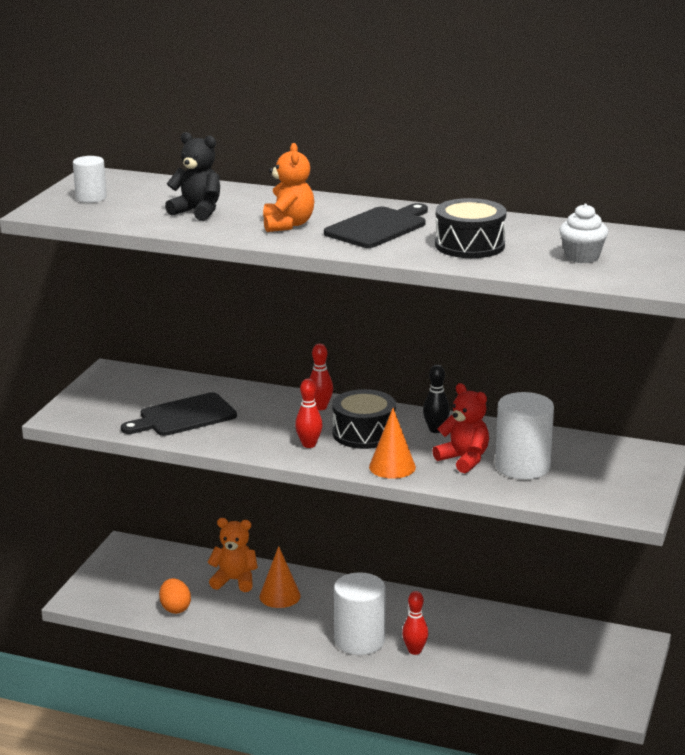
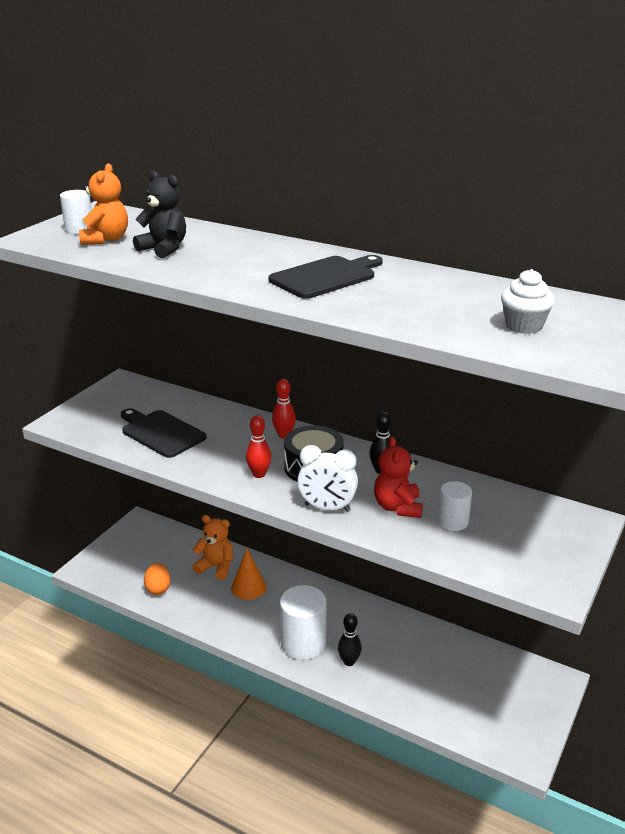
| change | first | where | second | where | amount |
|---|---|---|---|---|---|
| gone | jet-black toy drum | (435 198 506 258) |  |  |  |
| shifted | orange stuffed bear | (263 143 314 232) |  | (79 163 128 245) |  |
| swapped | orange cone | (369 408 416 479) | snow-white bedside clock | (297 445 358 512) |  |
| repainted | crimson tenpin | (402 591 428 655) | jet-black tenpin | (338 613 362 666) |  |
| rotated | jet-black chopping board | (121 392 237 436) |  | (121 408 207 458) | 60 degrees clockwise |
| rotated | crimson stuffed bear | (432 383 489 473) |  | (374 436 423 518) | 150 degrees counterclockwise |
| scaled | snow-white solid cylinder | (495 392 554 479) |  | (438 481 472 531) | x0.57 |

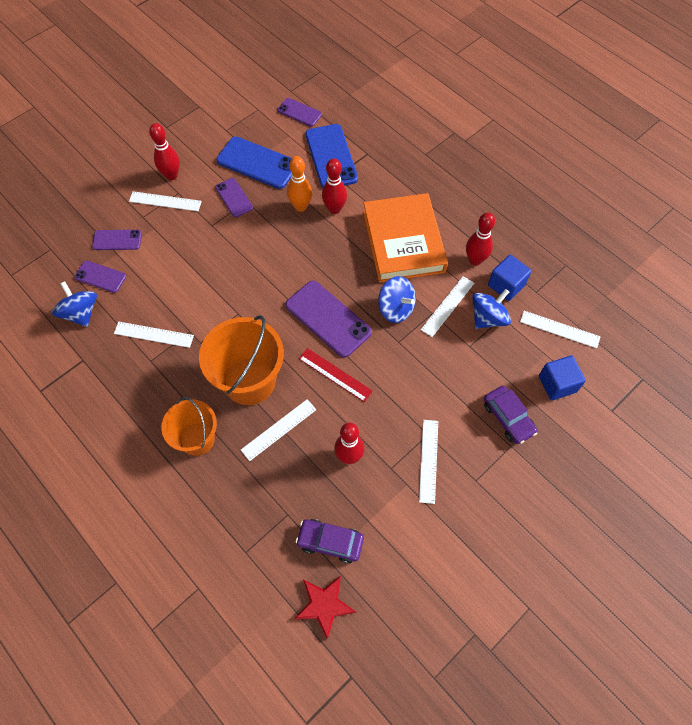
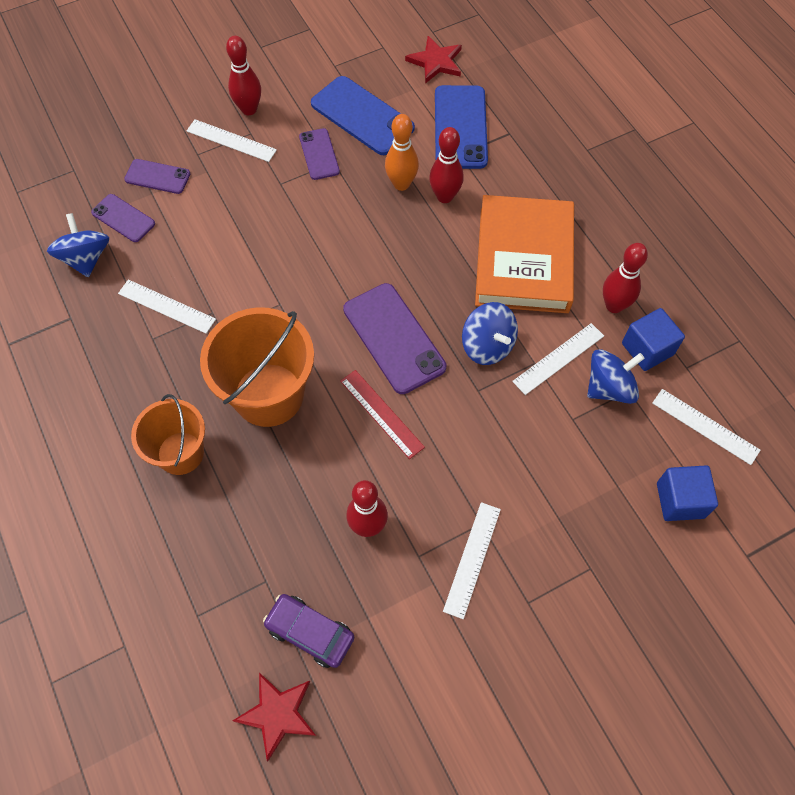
| change | first | where | second | where | amount |
|---|---|---|---|---|---|
| gone | snow-white ruler | (241 399 316 461) |  |  |  |
| gone | purple car | (484 386 537 444) |  |  |  |
| swapped | purple phone | (278 98 322 127) | crimson star shape | (405 36 462 84) |  |

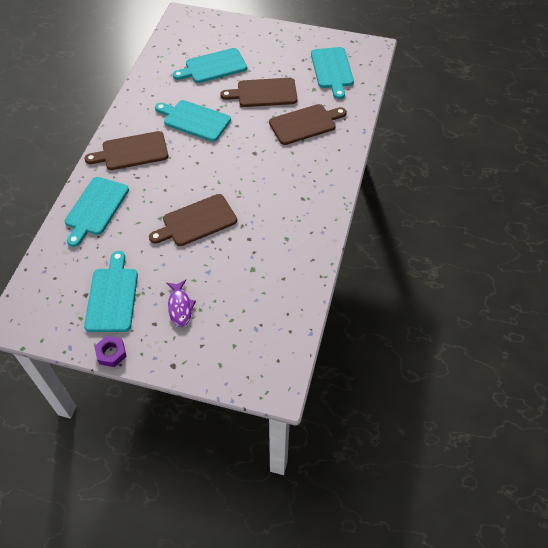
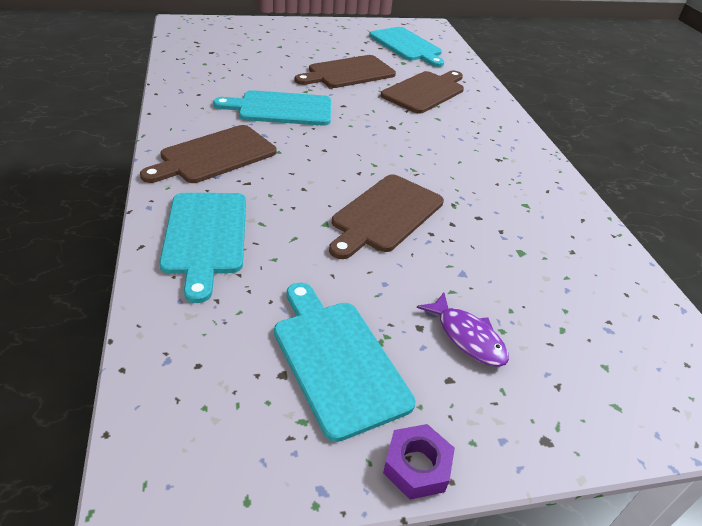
| change | first | where | second | where | amount |
|---|---|---|---|---|---|
| gone | aqua chopping board | (173 48 247 83) |  |  |  |

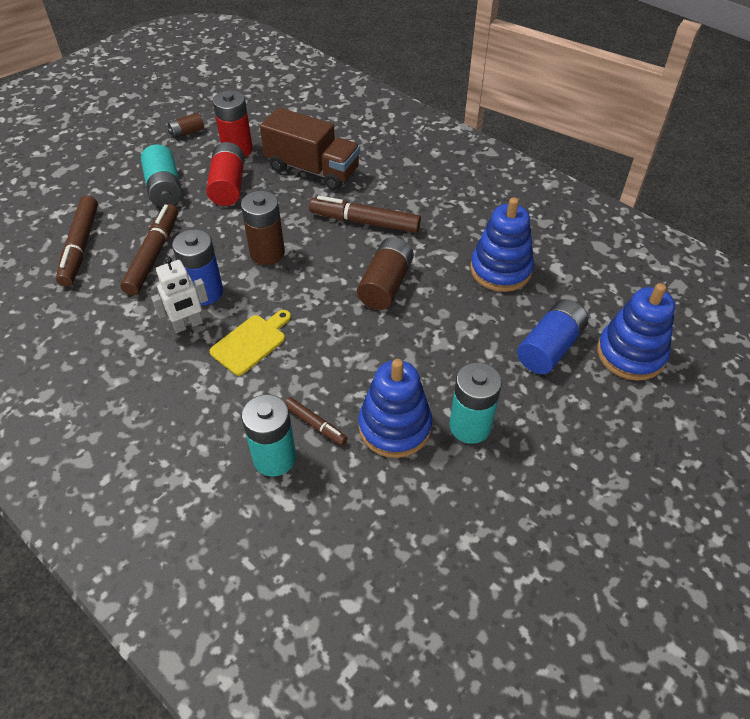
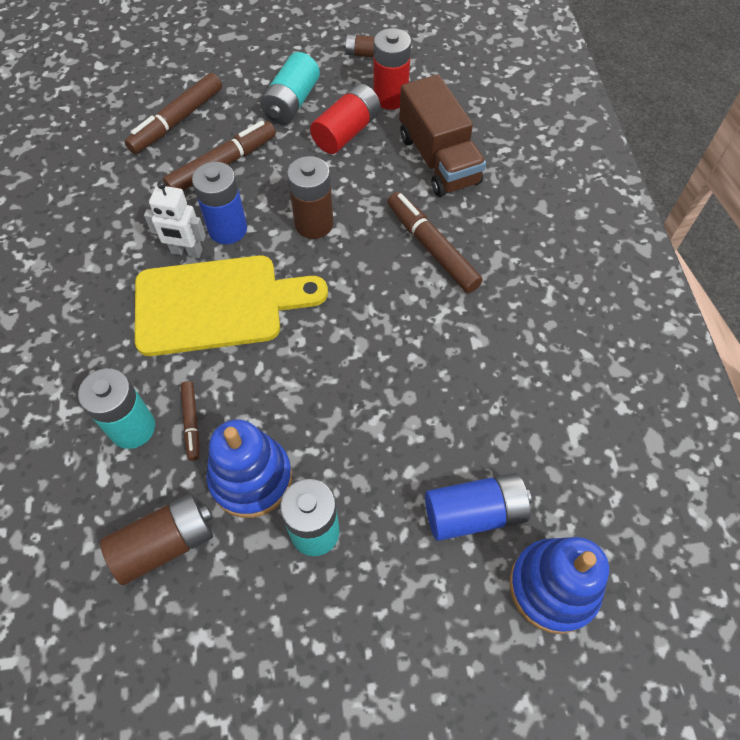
| change | first | where | second | where | amount |
|---|---|---|---|---|---|
| gone | royal blue stacking rings | (470 197 534 292) |  |  |  |
| shifted | dark brown power cell | (357 237 414 310) |  | (100 493 213 585) |  |
| scaled | bright yellow chopping board | (209 310 291 376) |  | (135 255 328 356) | x1.96 |

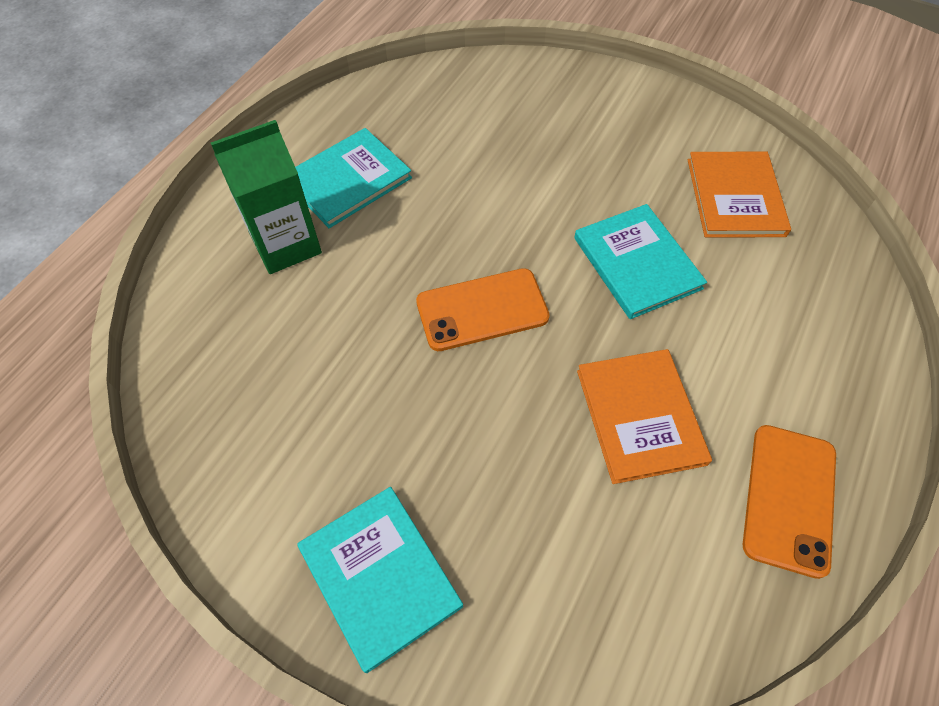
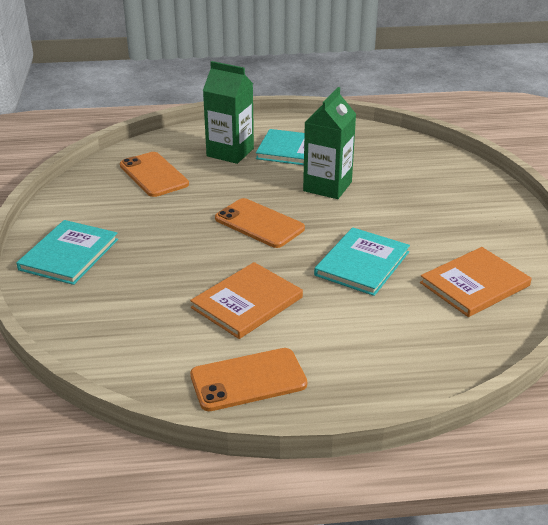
| change | first | where | second | where | amount |
|---|---|---|---|---|---|
| new |  |  | orange phone | (120 152 189 197) |  |
| new |  |  | green milk carton | (303 87 356 199) |  |

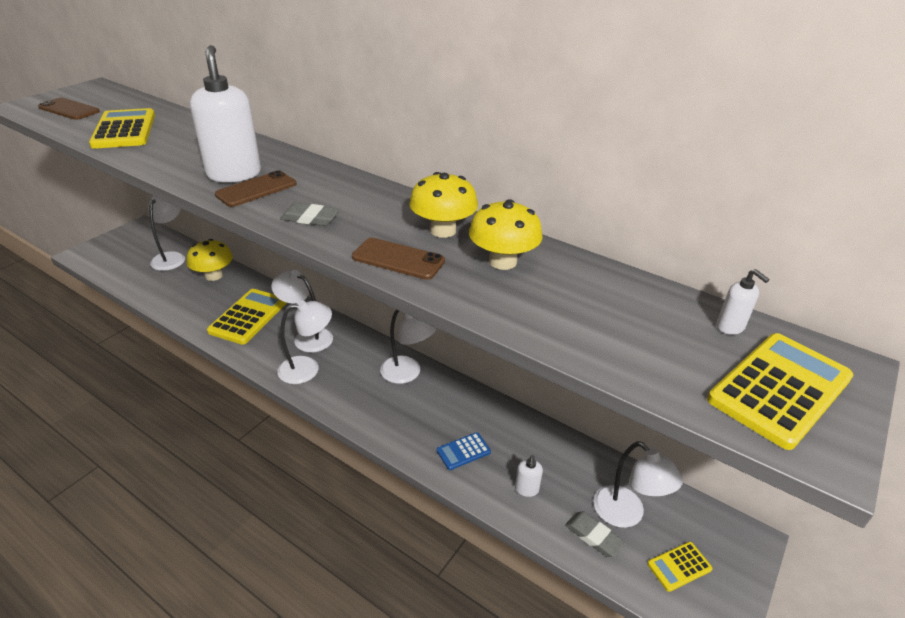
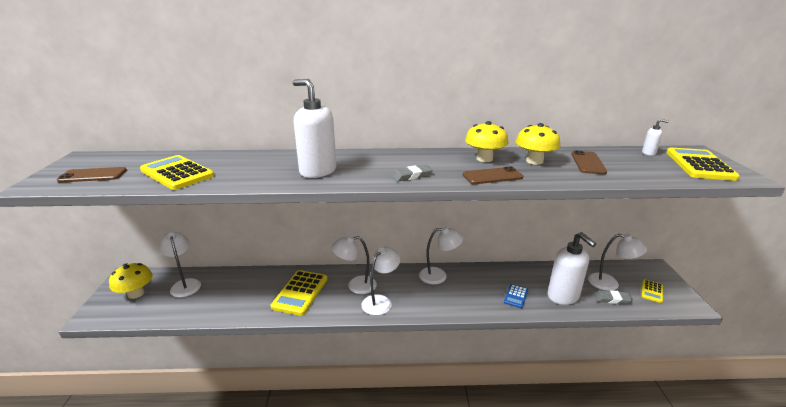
| change | first | where | second | where | amount |
|---|---|---|---|---|---|
| shifted | bright yellow fungus | (187 239 233 281) |  | (109 263 153 299) |  |
| shifted | dark brown phone | (215 170 296 207) |  | (571 151 607 174) |  |
| rotated | bright yellow pocket calculator | (207 289 287 345) |  | (270 270 327 316) | 150 degrees counterclockwise |
| scaled | snow-white soap dispenser | (515 455 543 497) |  | (548 232 596 305) | x2.31 |

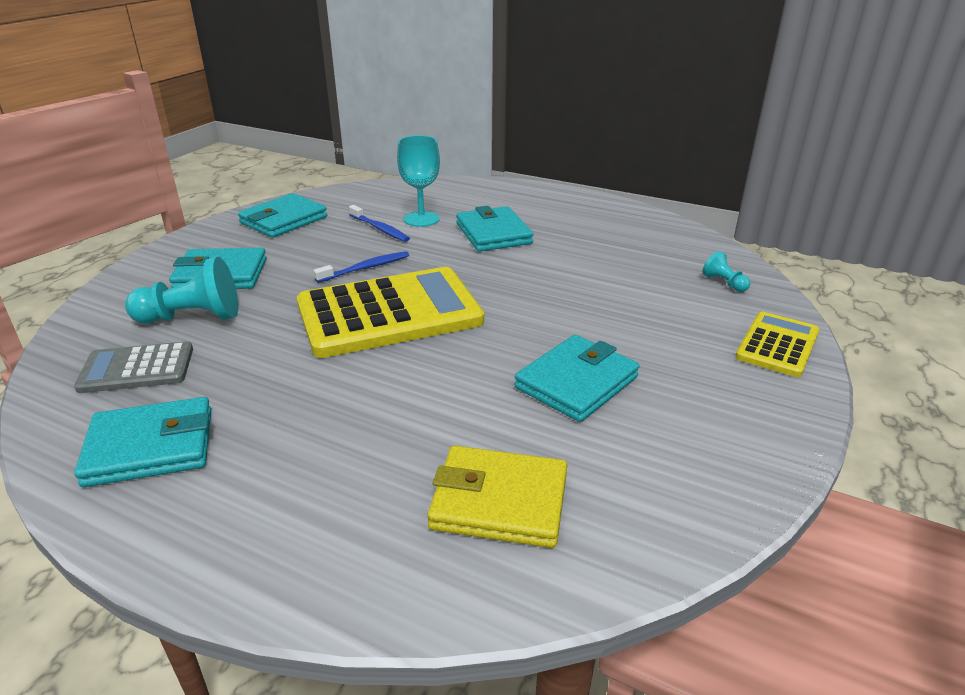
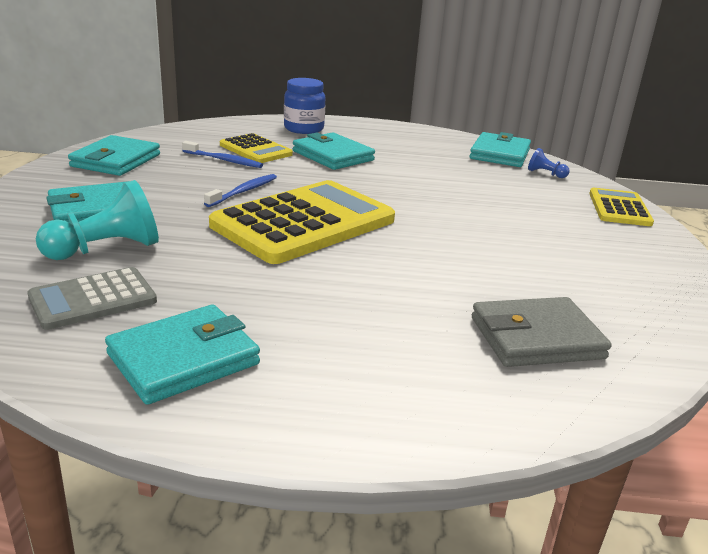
| change | first | where | second | where | amount |
|---|---|---|---|---|---|
| new |  |  | royal blue jar | (284 78 325 134) |  |
| shifted | aqua wallet | (515 335 640 422) |  | (470 132 531 167) |  |
| swapped | aqua wine glass | (397 135 440 227) | bright yellow pocket calculator | (220 133 293 163) |  |
| repainted | bright yellow wallet | (427 446 567 548) | grey wallet | (472 297 612 367) |  |
| repainted | aqua chess pawn | (703 251 750 292) | royal blue chess pawn | (528 148 570 178) |  |

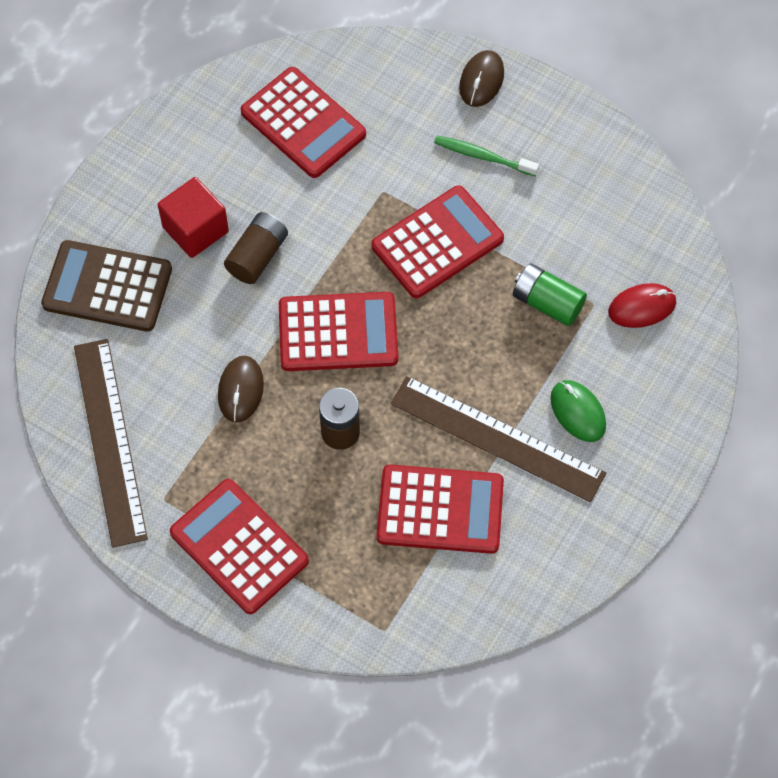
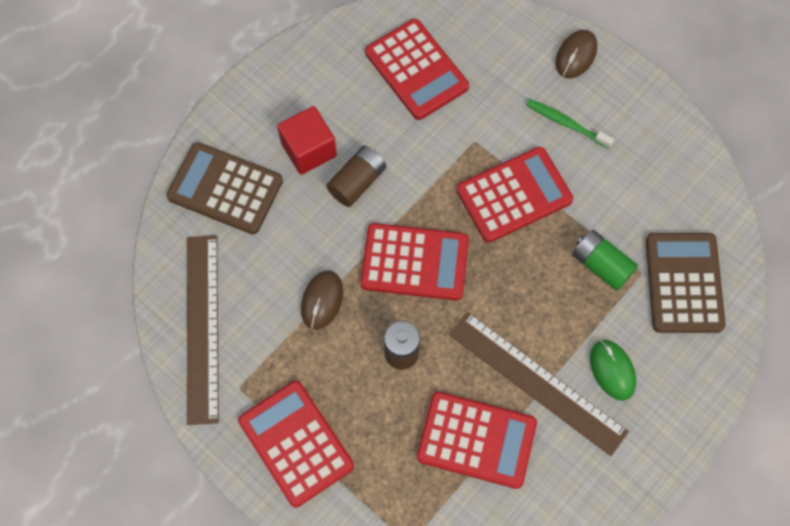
| change | first | where | second | where | amount |
|---|---|---|---|---|---|
| swapped | crimson computer mouse | (608 283 676 328) | dark brown pocket calculator | (646 233 726 333) |  |

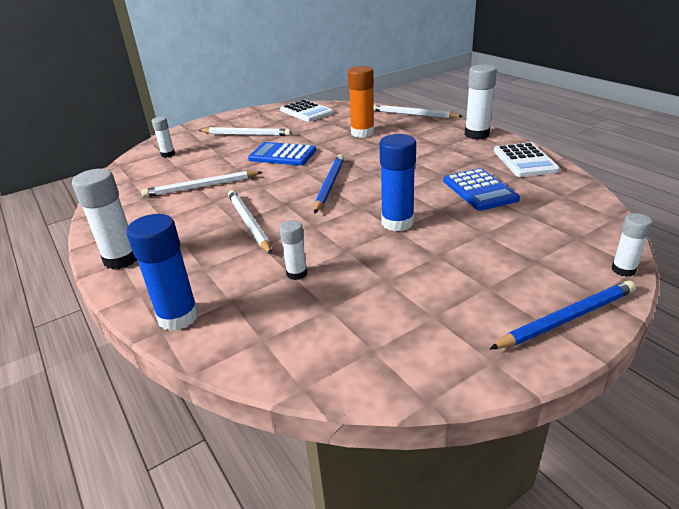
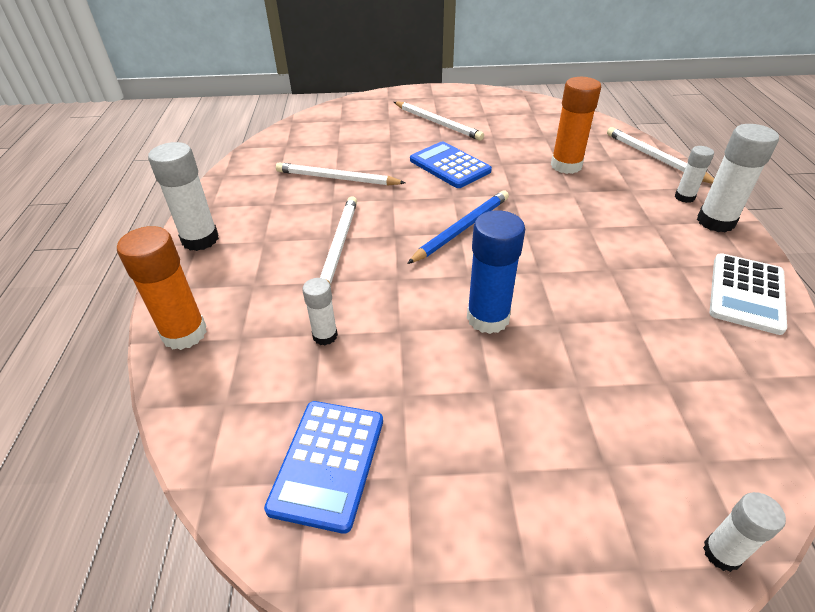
| change | first | where | second | where | amount |
|---|---|---|---|---|---|
| gone | snow-white pocket calculator | (280 100 333 122) |  |  |  |
| gone | royal blue wooden pencil | (490 280 636 349) |  |  |  |
| shifted | snow-white glue | (152 117 175 157) |  | (675 146 714 203) |  |
| shifted | royal blue pocket calculator | (443 168 520 211) |  | (264 401 383 534) |  |
| repainted | royal blue glue | (126 214 199 331) | orange glue | (117 226 207 350) |  |

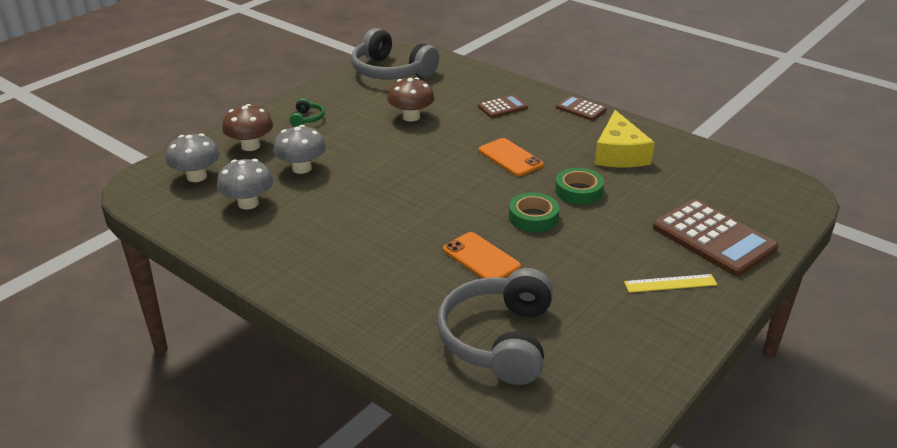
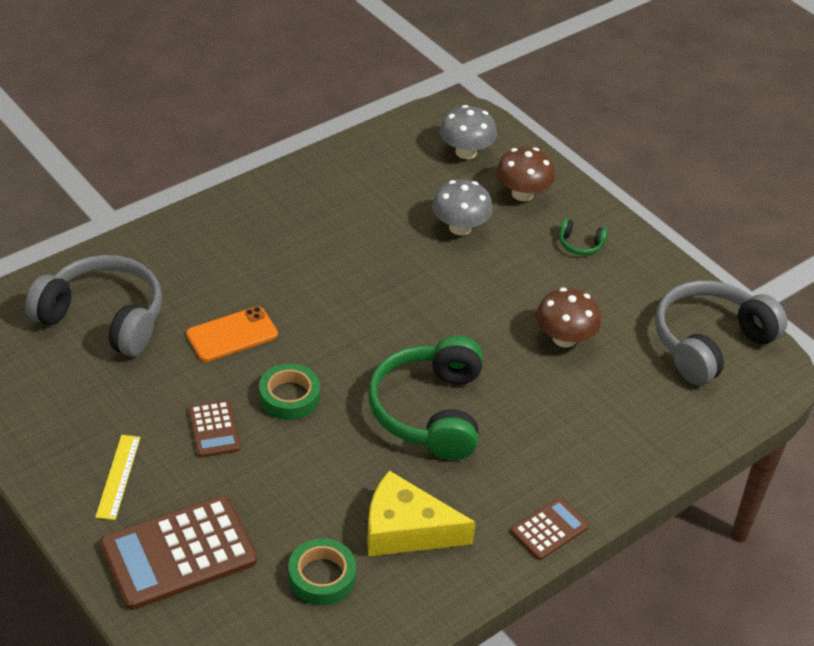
| change | first | where | second | where | amount |
|---|---|---|---|---|---|
| gone | grey fungus | (217 159 273 209) |  |  |  |
| shifted | dark brown pocket calculator | (478 95 528 118) |  | (188 400 241 458) |  |
| shifted | green roll of tape | (555 168 604 205) |  | (288 538 356 605) |  |
| swapped | orange phone | (479 138 544 177) | green over-ear headphones | (368 336 483 460) |  |

